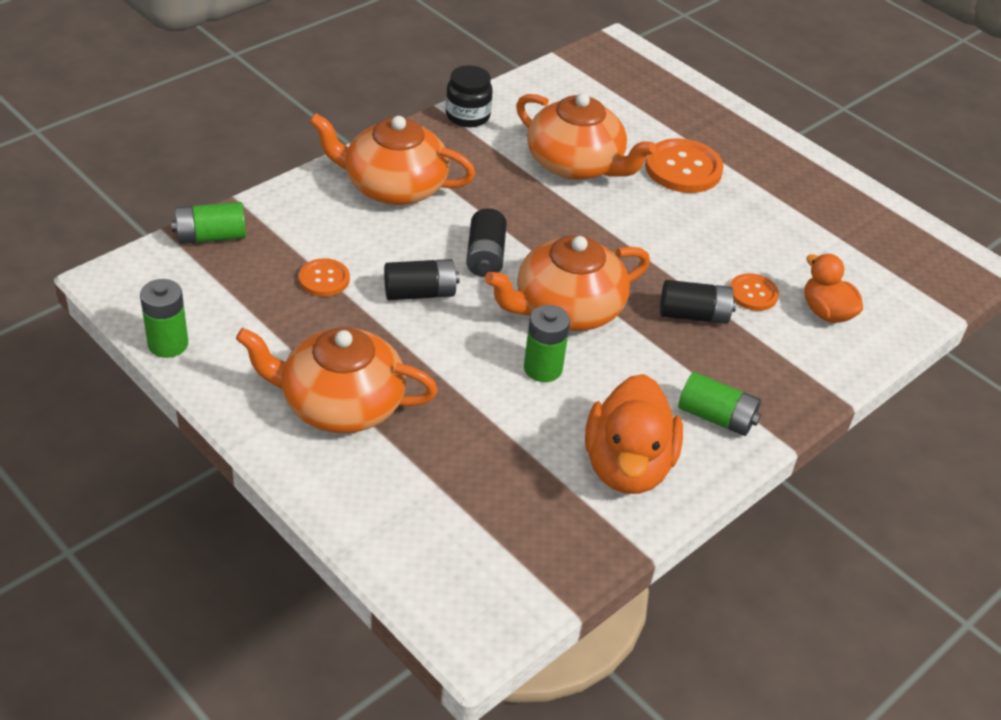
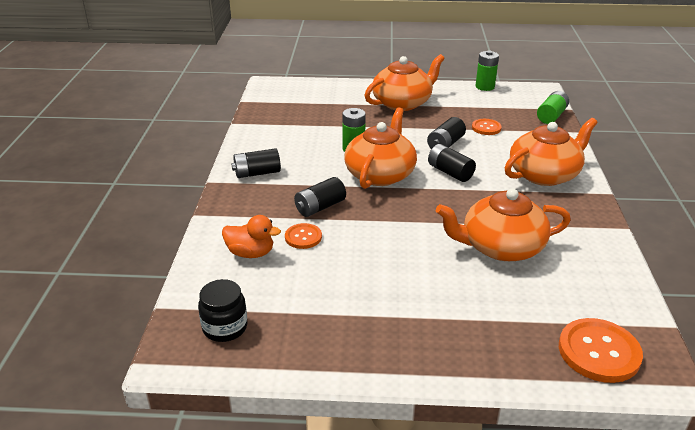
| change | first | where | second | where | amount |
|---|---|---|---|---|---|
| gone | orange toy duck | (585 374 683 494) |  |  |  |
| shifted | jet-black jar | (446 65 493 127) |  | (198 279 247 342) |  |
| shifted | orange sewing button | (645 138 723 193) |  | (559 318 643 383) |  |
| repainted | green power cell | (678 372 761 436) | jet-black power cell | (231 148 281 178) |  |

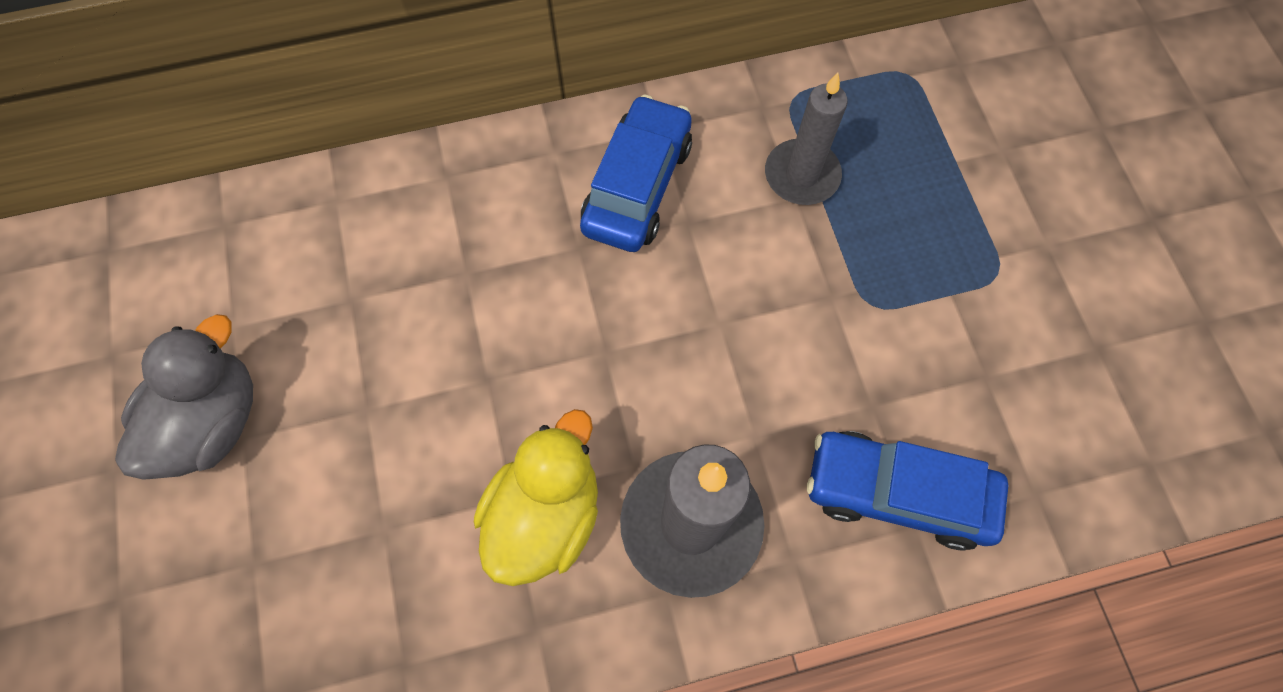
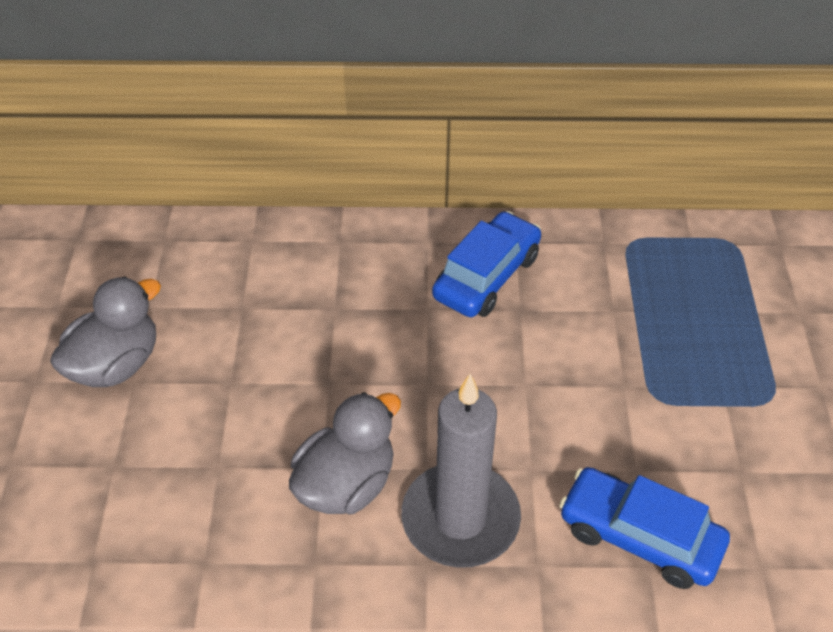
| change | first | where | second | where | amount |
|---|---|---|---|---|---|
| gone | grey candle | (765 73 848 205) |  |  |  |
| repainted | bright yellow toy duck | (474 409 598 586) | grey toy duck | (289 392 401 515) |  |

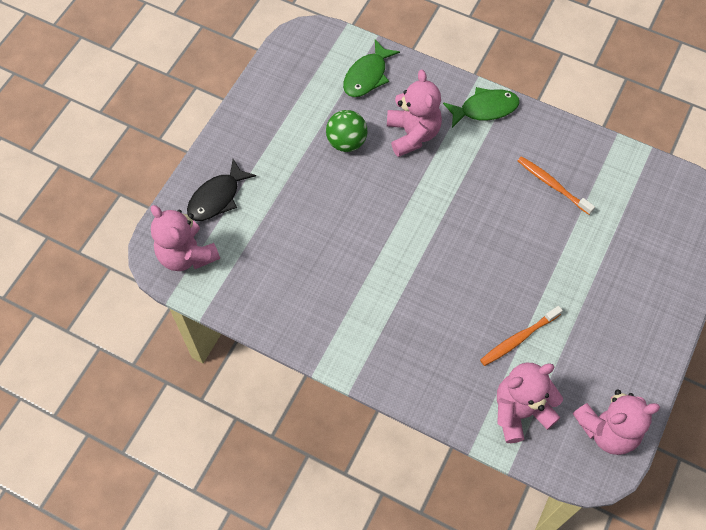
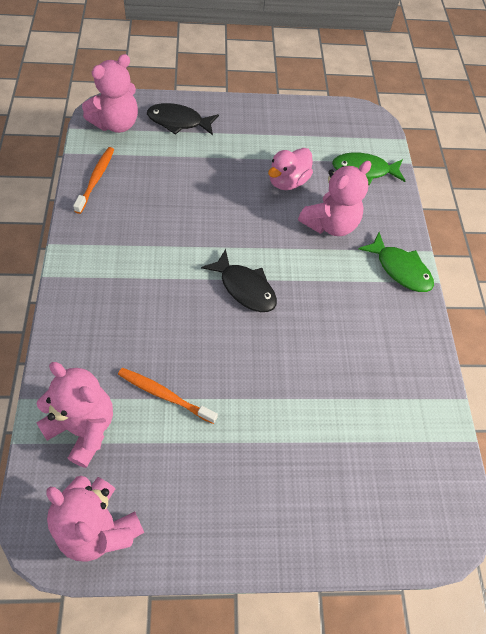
| change | first | where | second | where | amount |
|---|---|---|---|---|---|
| new |  |  | jet-black fish figure | (201 249 277 312) |  |
| shifted | orange dental brush | (518 156 595 215) |  | (73 147 114 214) |  |
| swapped | green sphere | (326 110 367 152) | rosy toy duck | (268 148 313 190) |  |
| rotated | rosy stuffed bear | (151 205 220 271) |  | (82 54 138 133) | 150 degrees counterclockwise |

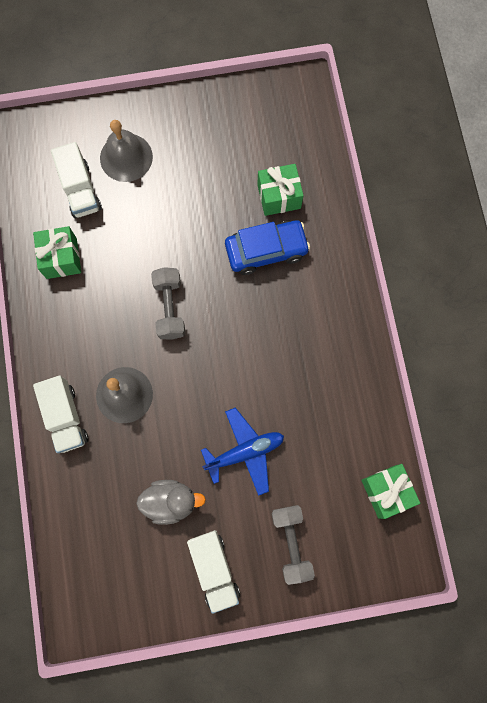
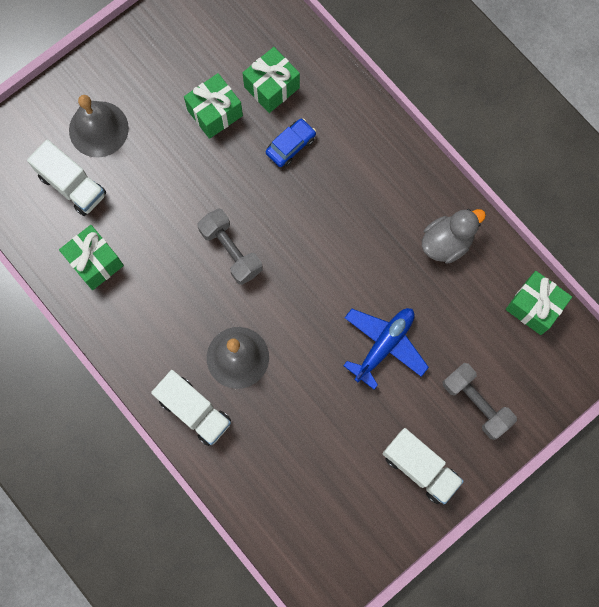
| change | first | where | second | where | amount |
|---|---|---|---|---|---|
| new |  |  | green gift | (184 73 243 139) |  |
| shifted | grey toy duck | (136 480 206 525) |  | (422 209 486 264) |  |
| scaled | royal blue car | (225 220 310 275) |  | (266 119 316 167) | x0.59 |

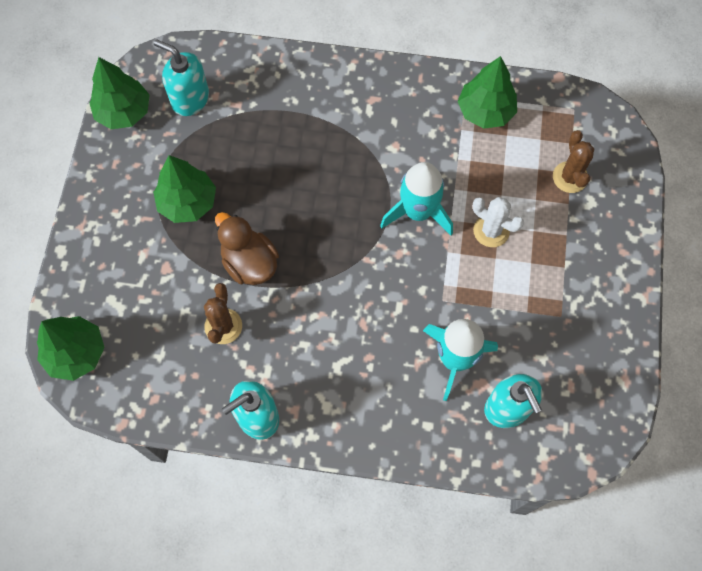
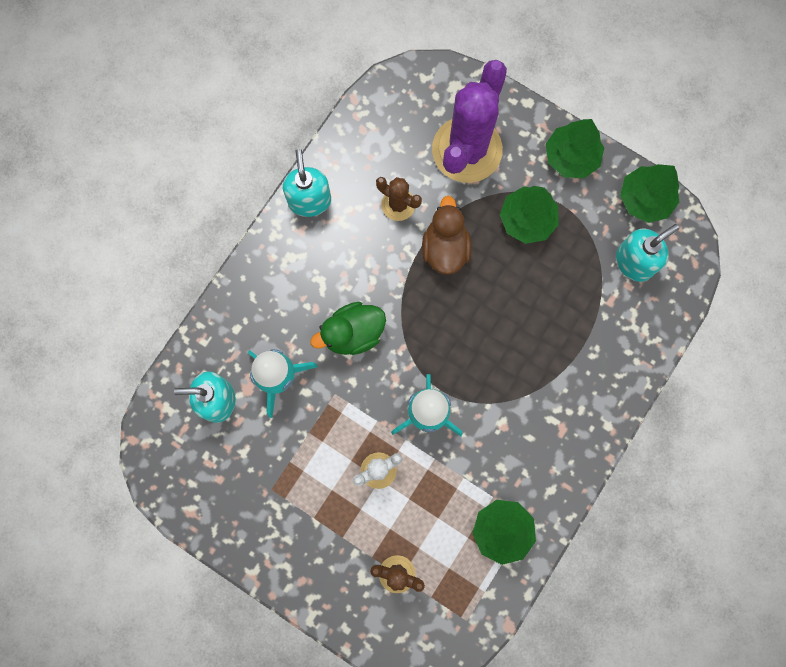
| change | first | where | second | where | amount |
|---|---|---|---|---|---|
| new |  |  | green toy duck | (310 302 386 355) |  |
| new |  |  | purple cactus | (432 60 507 183) |  |
| shifted | green fir tree | (37 316 105 381) |  | (546 119 604 178) |  |
| rotated | dark brown toy duck | (215 212 279 285) |  | (422 196 472 275) | 75 degrees counterclockwise |

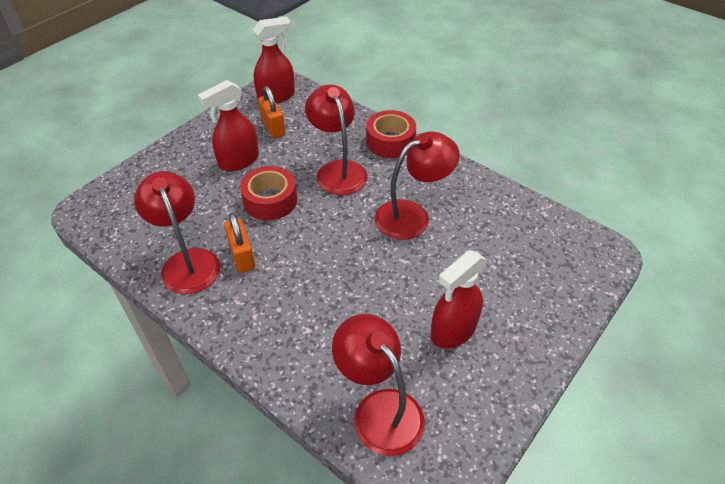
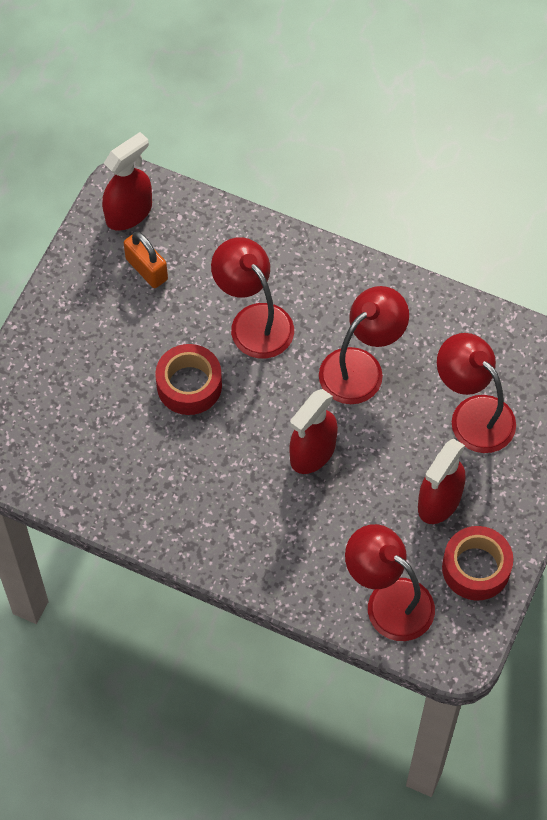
| change | first | where | second | where | amount |
|---|---|---|---|---|---|
| gone | orange padlock | (224 213 255 273) |  |  |  |
| shifted | crimson desk lamp | (134 171 220 294) |  | (437 333 516 453) |  |
| shifted | crimson spray cleaner | (198 80 259 171) |  | (289 389 338 474) |  |
| shifted | crimson roll of tape | (366 110 416 158) |  | (442 526 513 600) |  |

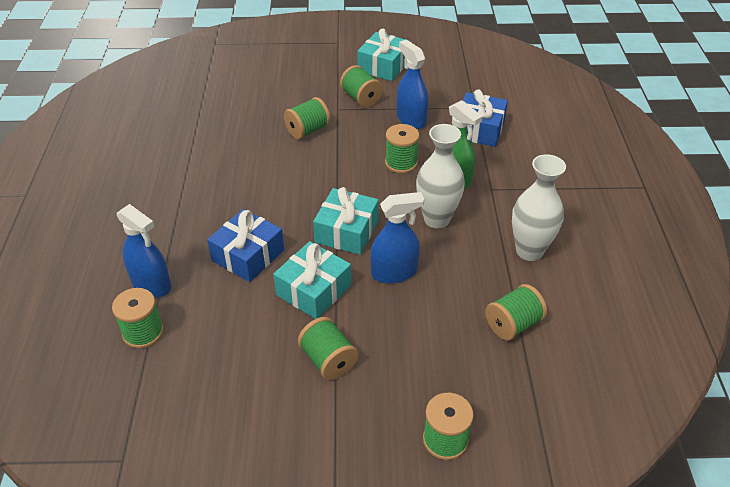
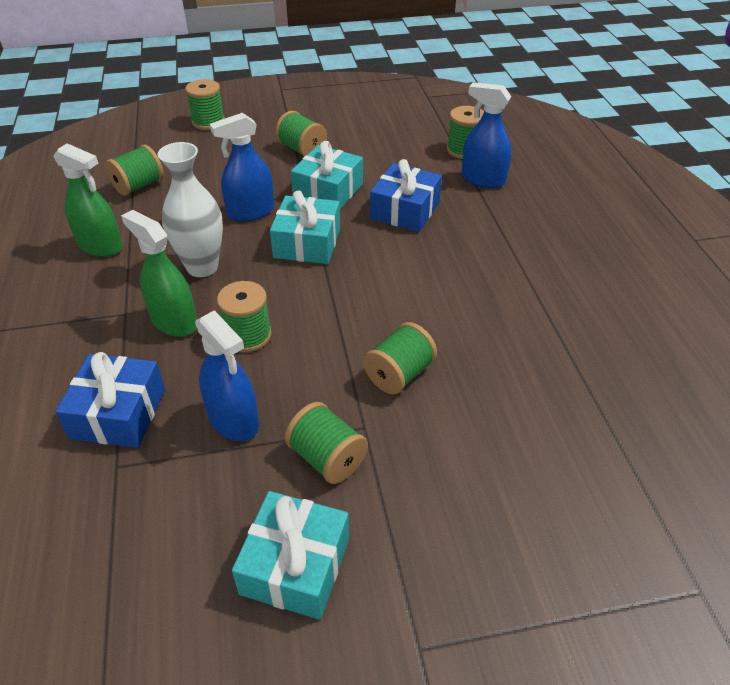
| change | first | where | second | where | amount |
|---|---|---|---|---|---|
| swapped | snow-white tall vase | (512 154 566 261) | green spray cleaner | (54 143 123 257) |  |

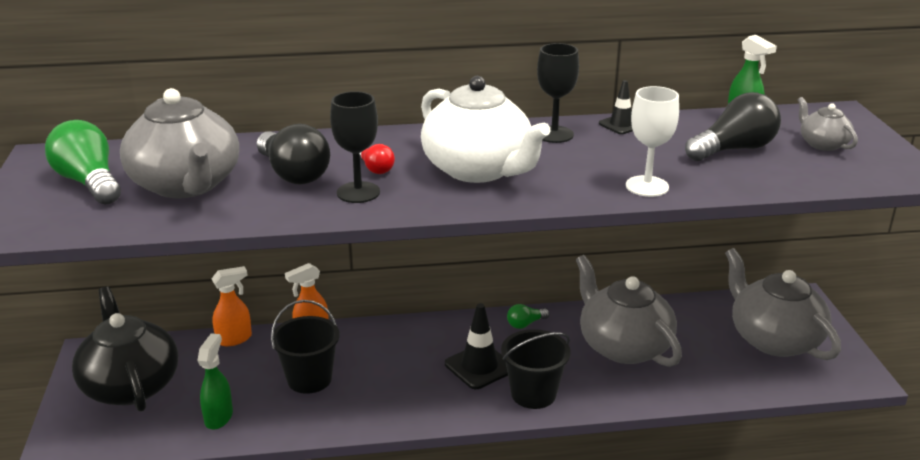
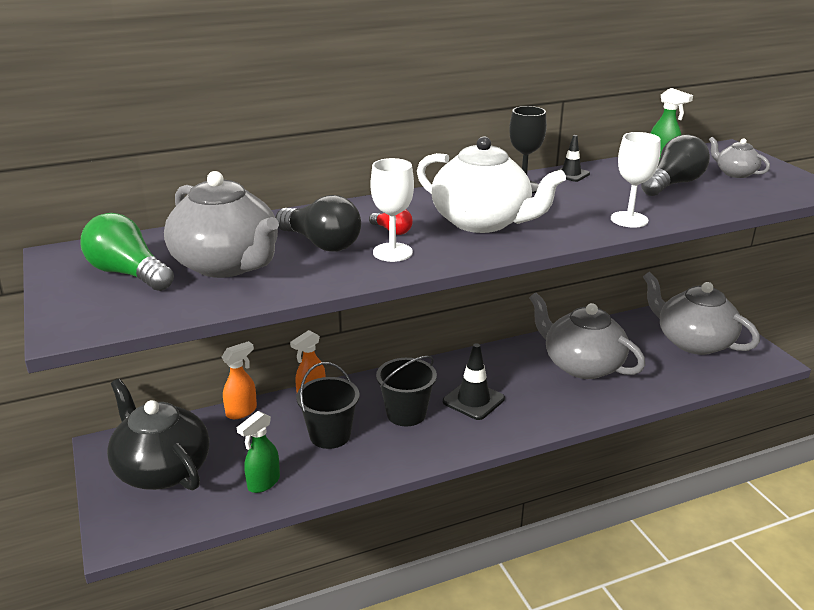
| change | first | where | second | where | amount |
|---|---|---|---|---|---|
| gone | green light bulb | (507 304 549 329) |  |  |  |
| shifted | jet-black pail | (501 329 571 409) |  | (376 356 437 426) |  |
| repainted | jet-black wine glass | (330 91 380 203) | snow-white wine glass | (370 158 414 262) |  |
| rotated | green spray cleaner | (197 333 233 430) |  | (237 411 280 493) | 135 degrees counterclockwise |

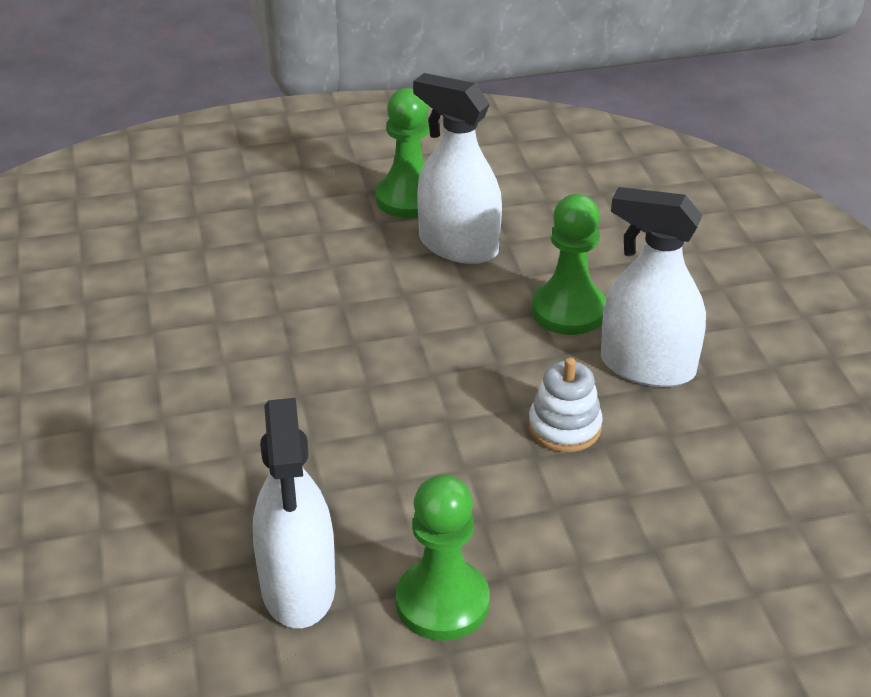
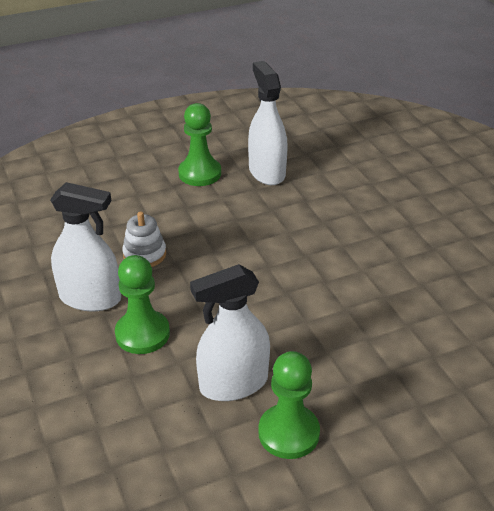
| change | first | where | second | where | amount |
|---|---|---|---|---|---|
| rotated | snow-white spray cleaner | (413 73 502 264) |  | (190 264 270 401) | 135 degrees clockwise |

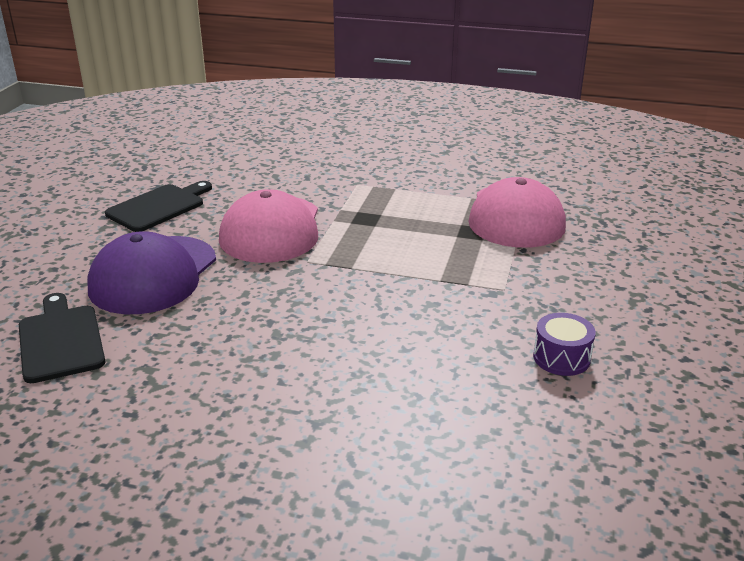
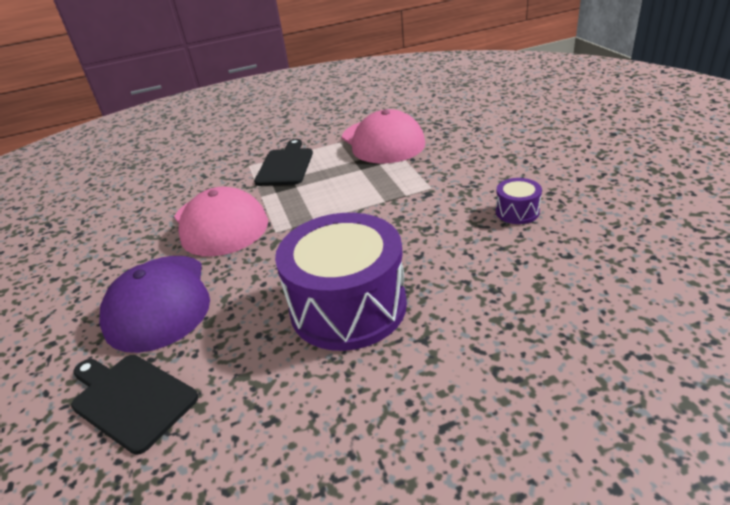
| change | first | where | second | where | amount |
|---|---|---|---|---|---|
| new |  |  | purple toy drum | (275 213 407 351) |  |
| shifted | jet-black chopping board | (105 181 212 232) |  | (254 139 313 186) |  |

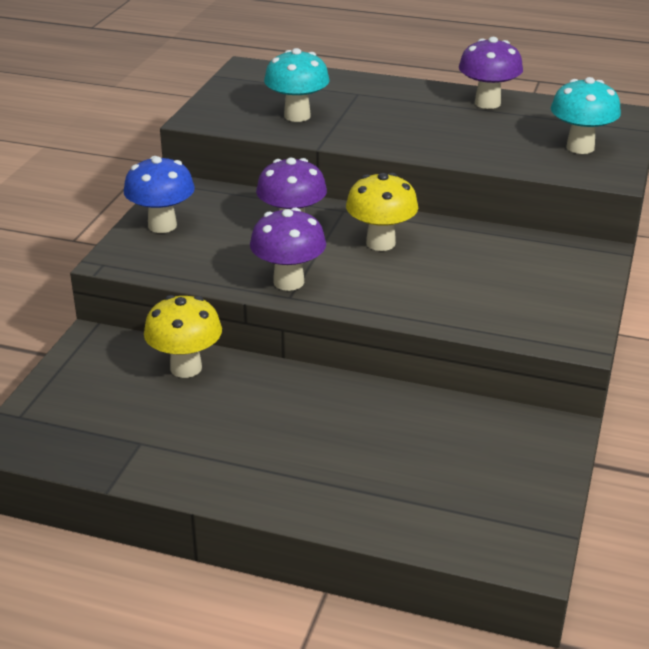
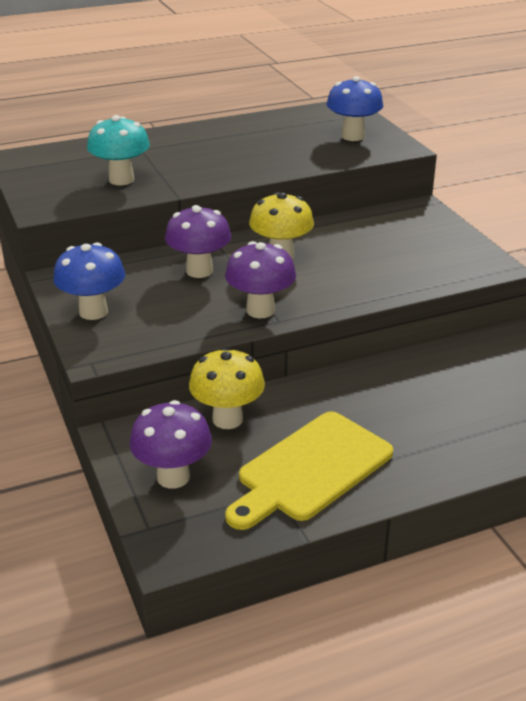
| change | first | where | second | where | amount |
|---|---|---|---|---|---|
| new |  |  | bright yellow chopping board | (225 412 393 530) |  |
| shifted | purple fungus | (459 37 523 109) |  | (130 400 212 489) |  |
| repainted | aqua fungus | (551 77 621 154) | royal blue fungus | (327 76 383 141) |  |

